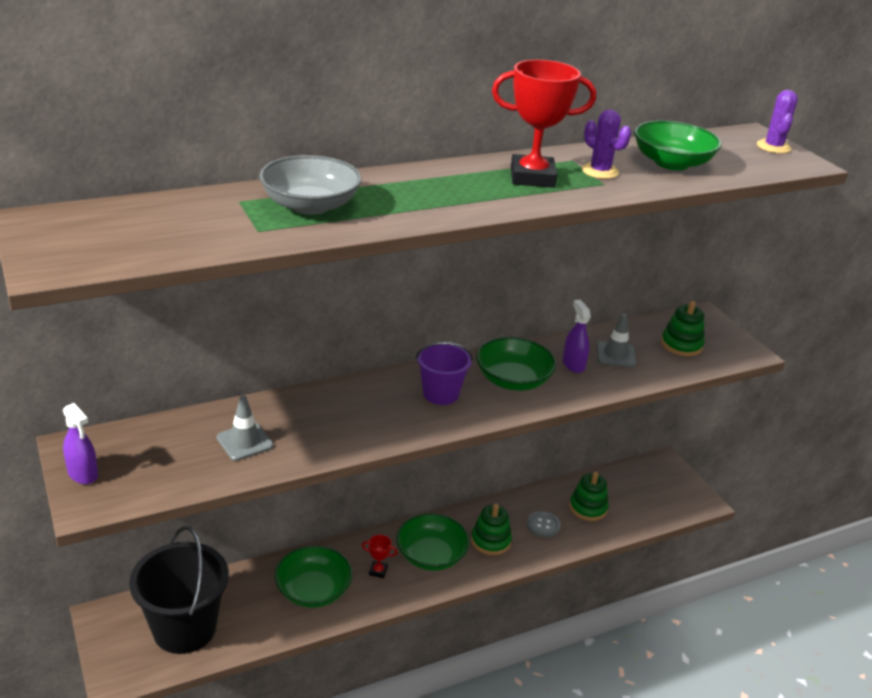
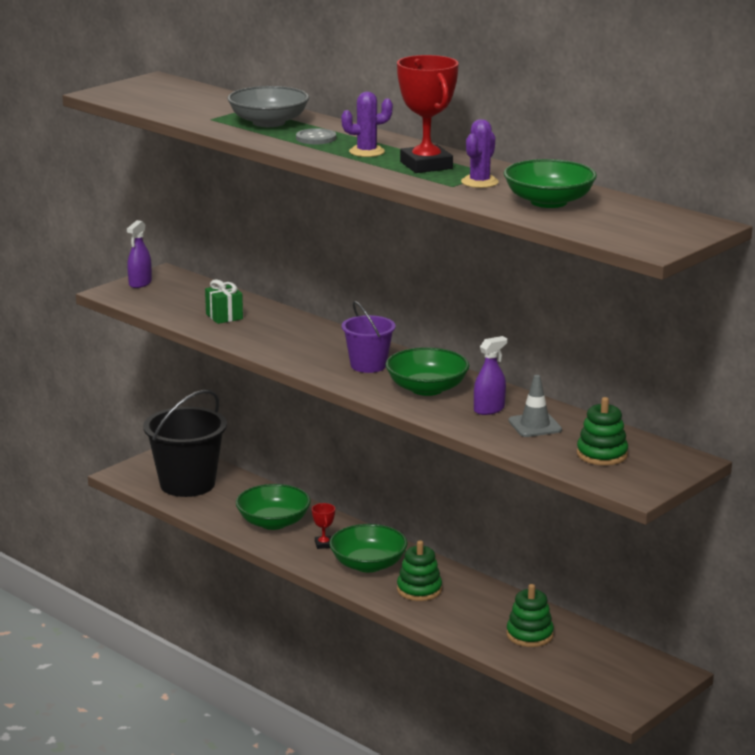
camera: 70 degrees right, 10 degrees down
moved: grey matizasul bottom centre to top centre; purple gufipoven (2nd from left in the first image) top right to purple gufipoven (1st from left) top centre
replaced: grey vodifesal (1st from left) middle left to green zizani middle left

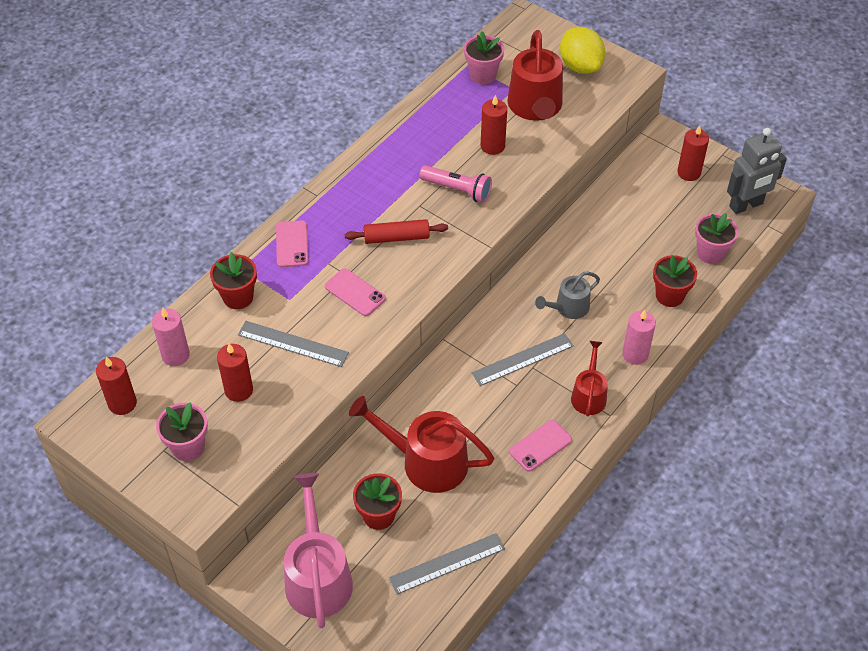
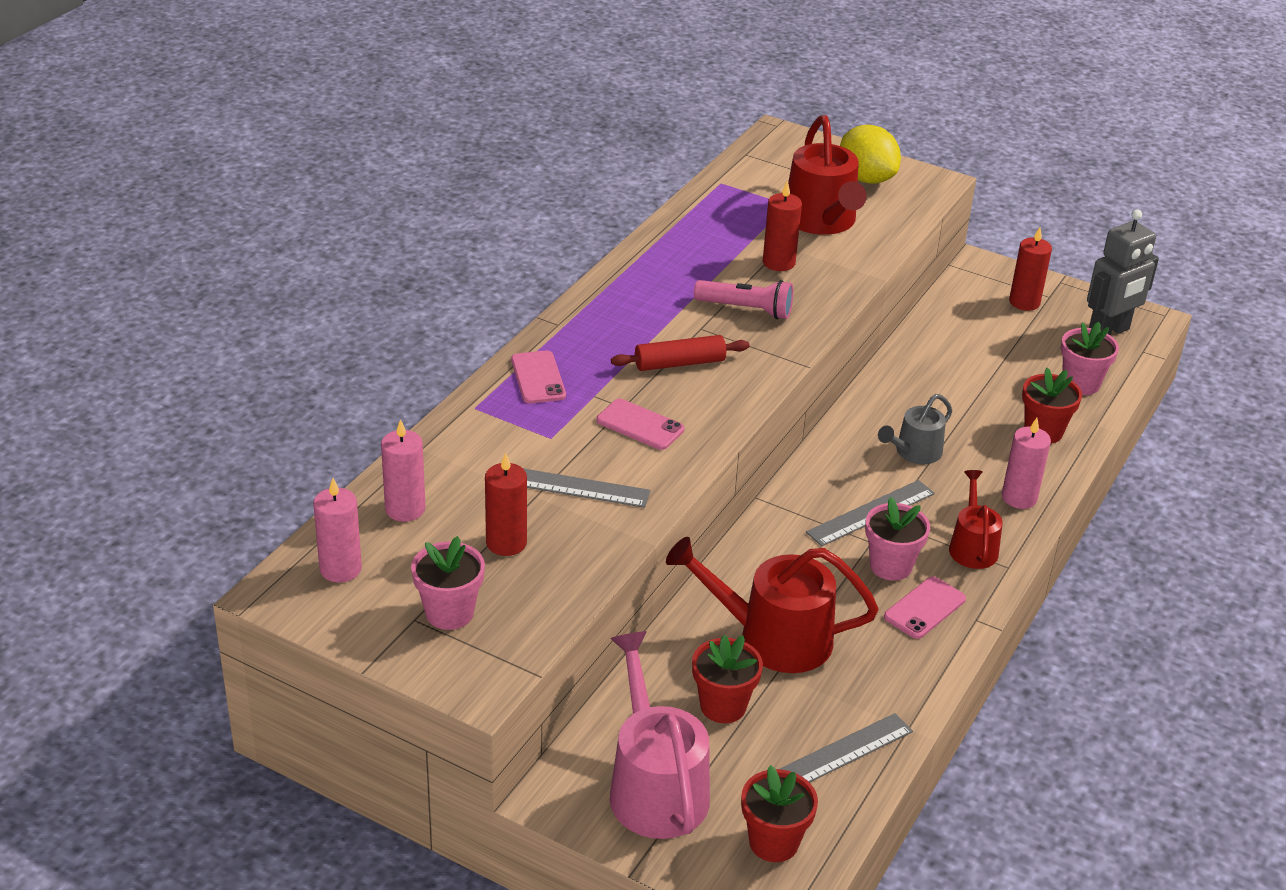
camera: 10 degrees left, 15 degrees down
moved: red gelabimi (1st from left in the first image) middle left to red gelabimi (2nd from left) bottom centre; pink gelabimi (2nd from left) top centre to middle right
recoloured: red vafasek (1st from left) middle left to pink vafasek (1st from left) middle left

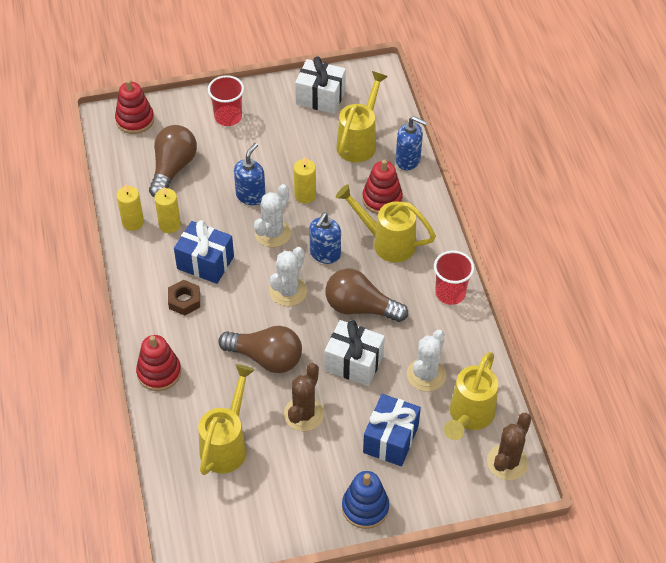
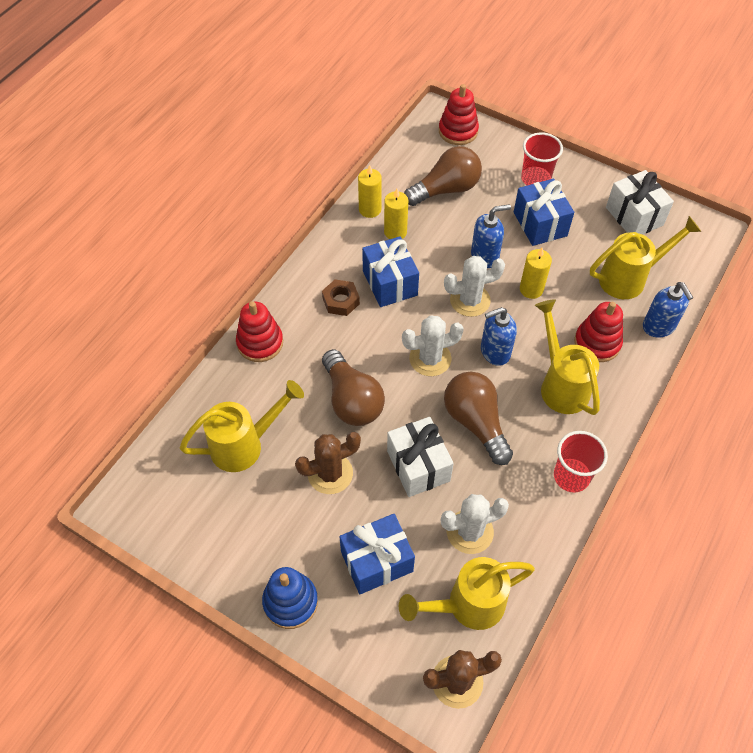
camera: 45 degrees right, 5 degrees up
added: blue zizani (3rd from left) top right

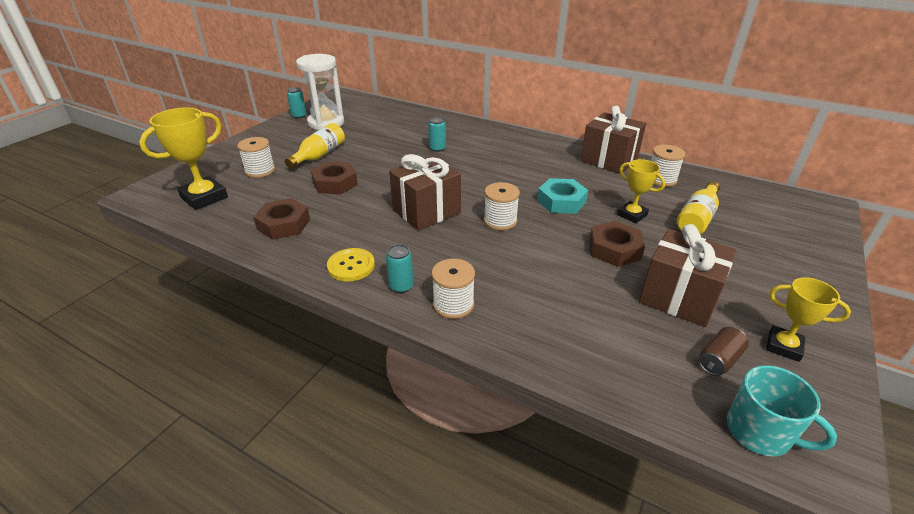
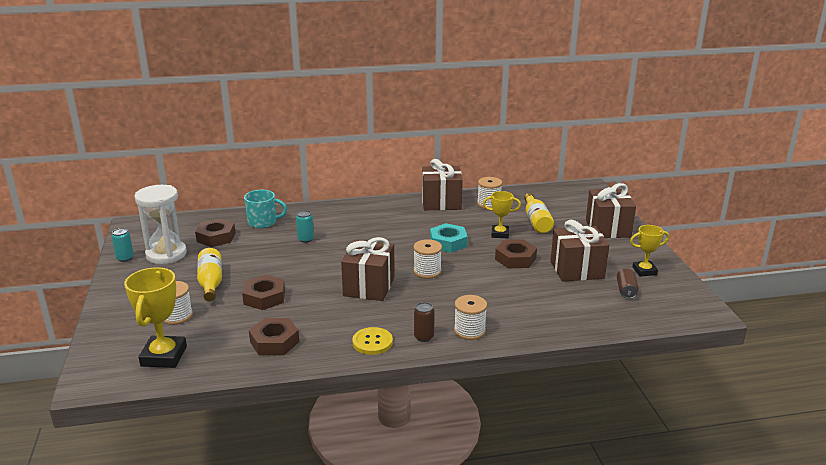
camera: 40 degrees left, 10 degrees down
added: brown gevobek (1st from left) middle left; brown zizani (4th from left) middle right
moved: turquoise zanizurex bottom right to middle left
recoloured: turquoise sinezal (2nd from left) centre to brown sinezal (1st from left) bottom centre

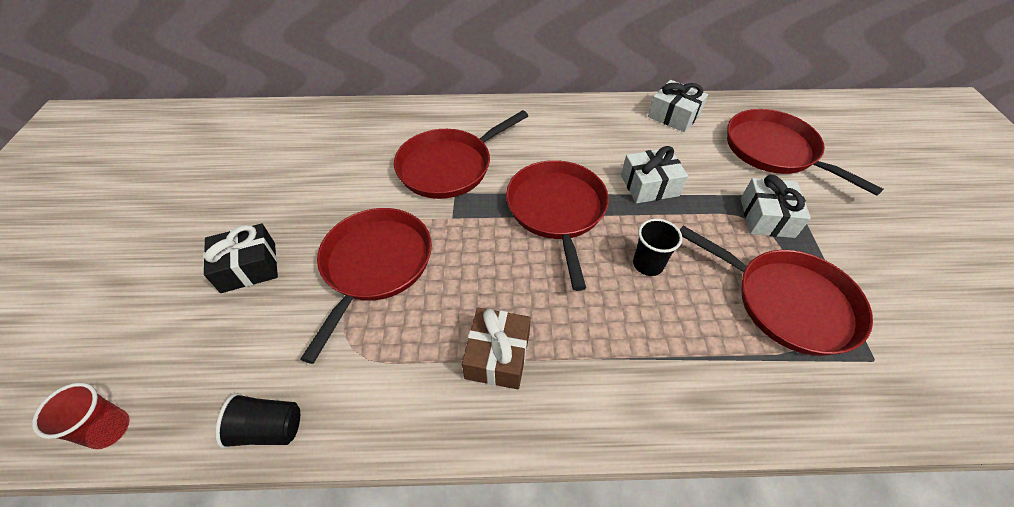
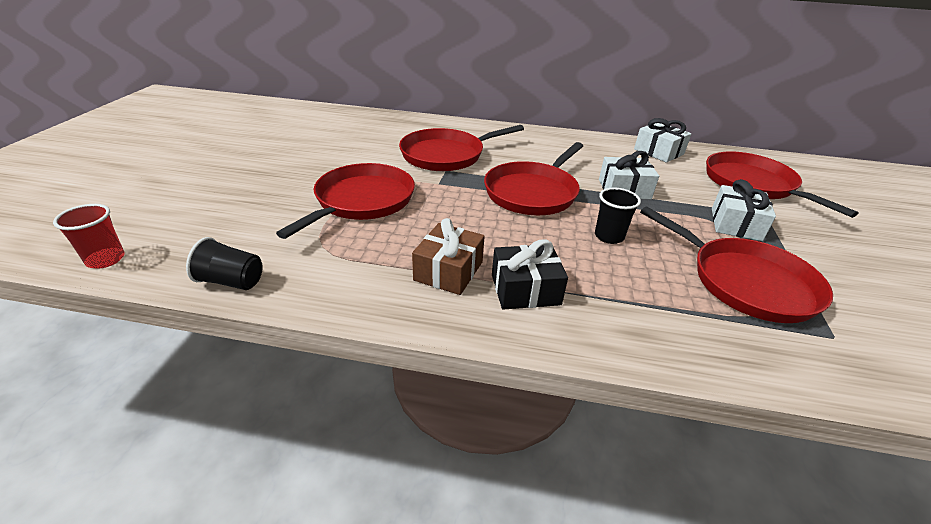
camera: 10 degrees right, 15 degrees down
moved: black zizani middle left to centre
turned: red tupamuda (3rd from left) centre = centre 150 degrees counterclockwise

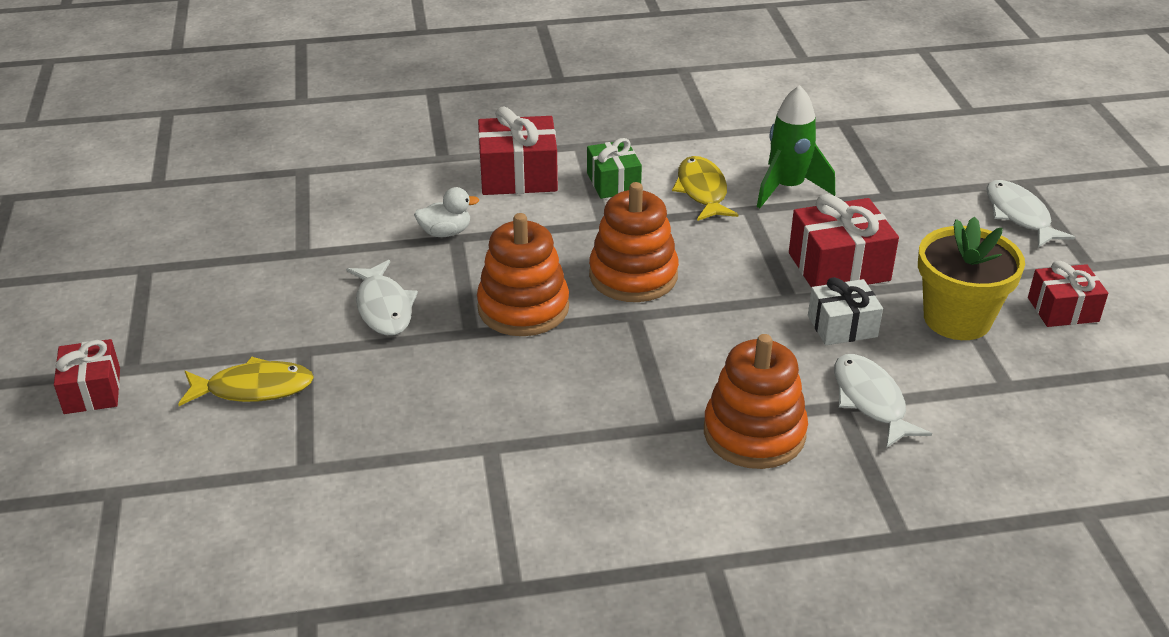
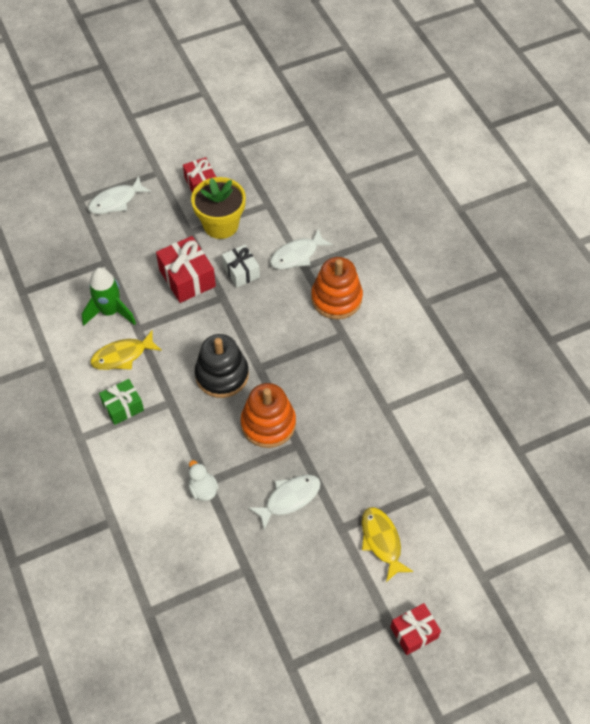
camera: 105 degrees left, 20 degrees up
removed: red zizani (2nd from left) top centre
recoloured: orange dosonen (2nd from left) centre to black dosonen centre

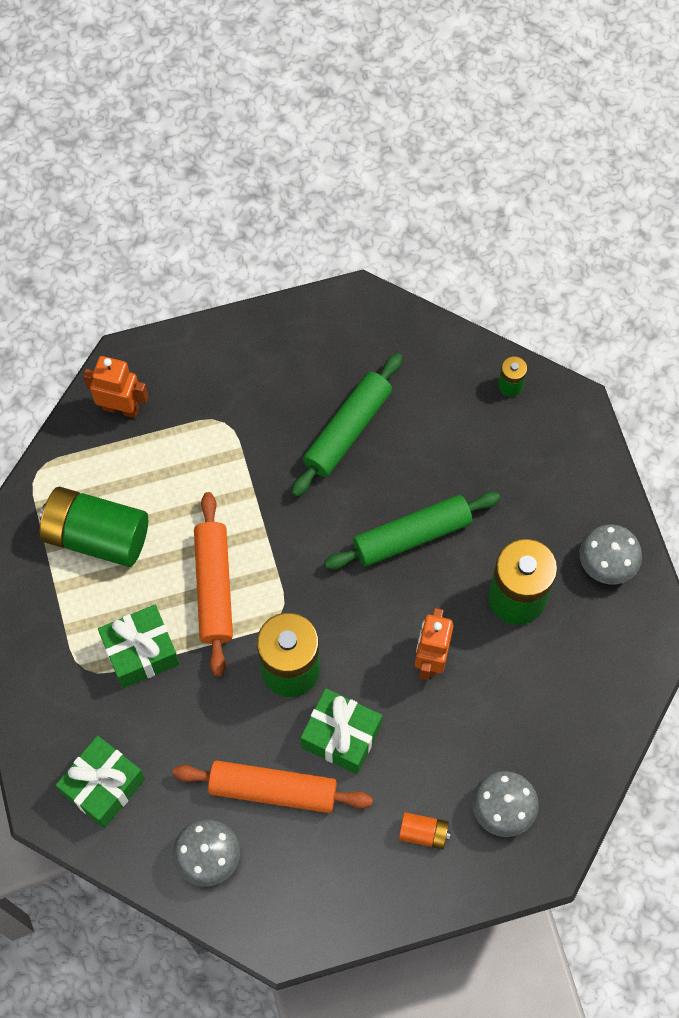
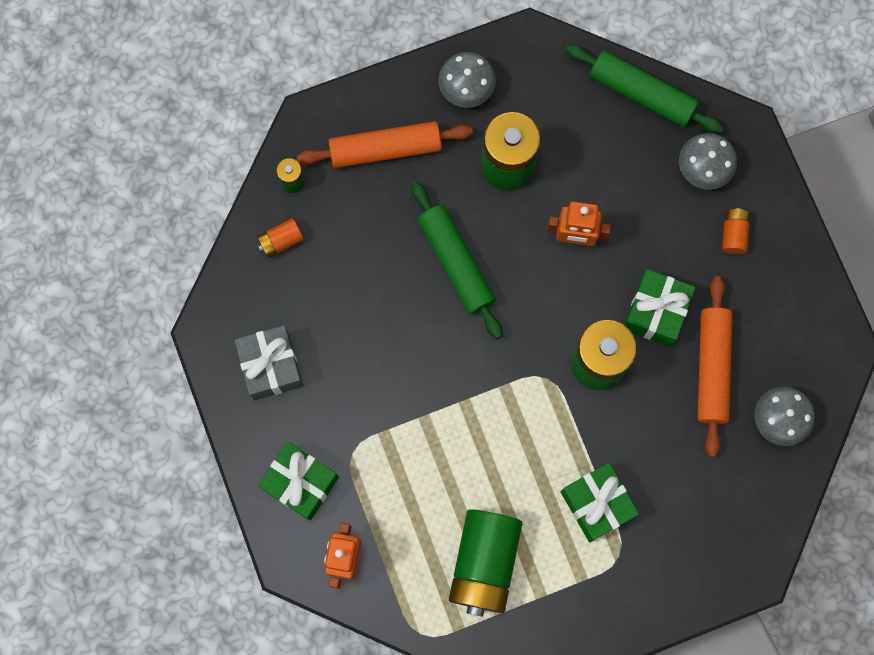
camera: 95 degrees left, 10 degrees up
added: grey zizani middle left; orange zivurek (1st from left) middle left
moved: green zizani (1st from left) bottom left to bottom centre; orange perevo (1st from left) middle left to top centre; green perevo (1st from left in the first image) centre to green perevo (2nd from left) top right

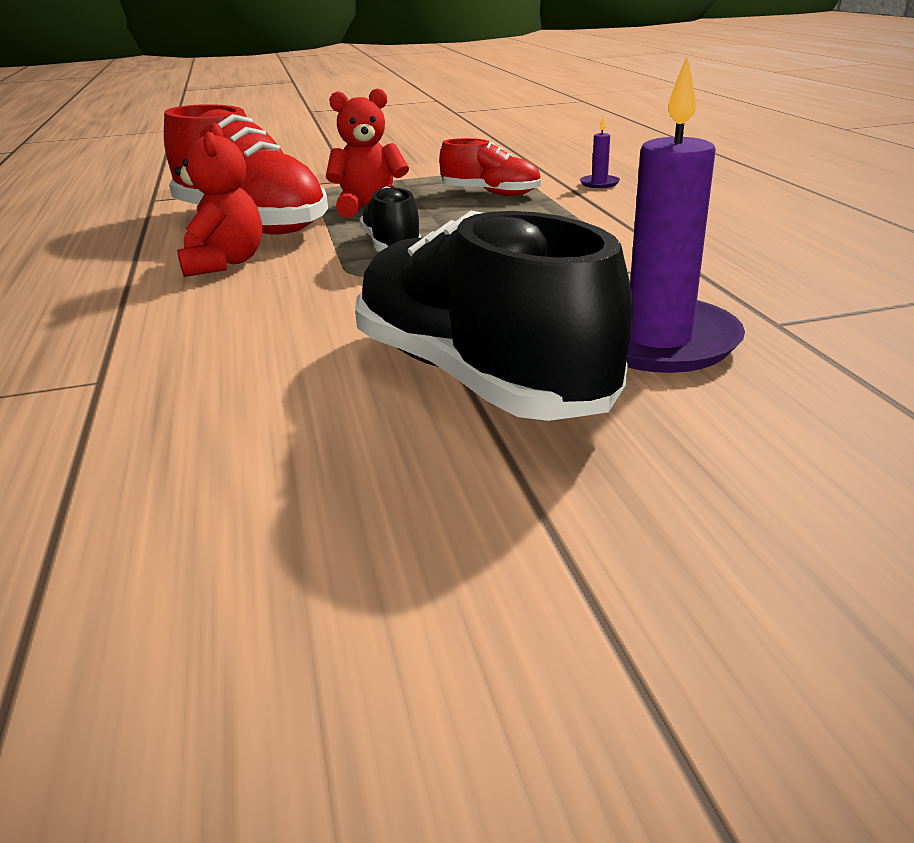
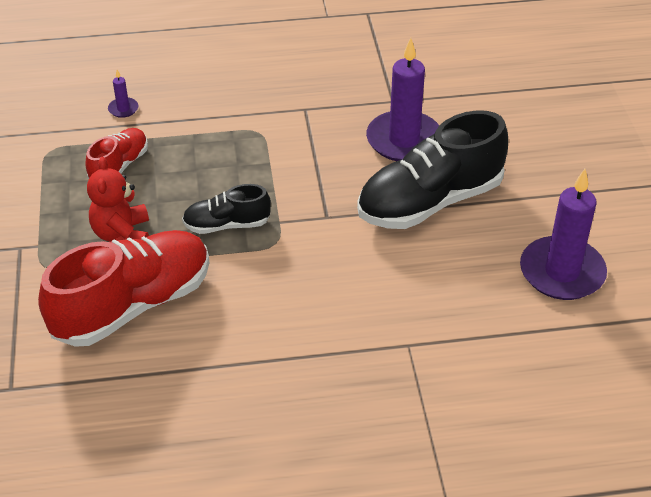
camera: 85 degrees left, 15 degrees up
removed: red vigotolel (1st from left) top left
added: purple vafasek (3rd from left) middle right

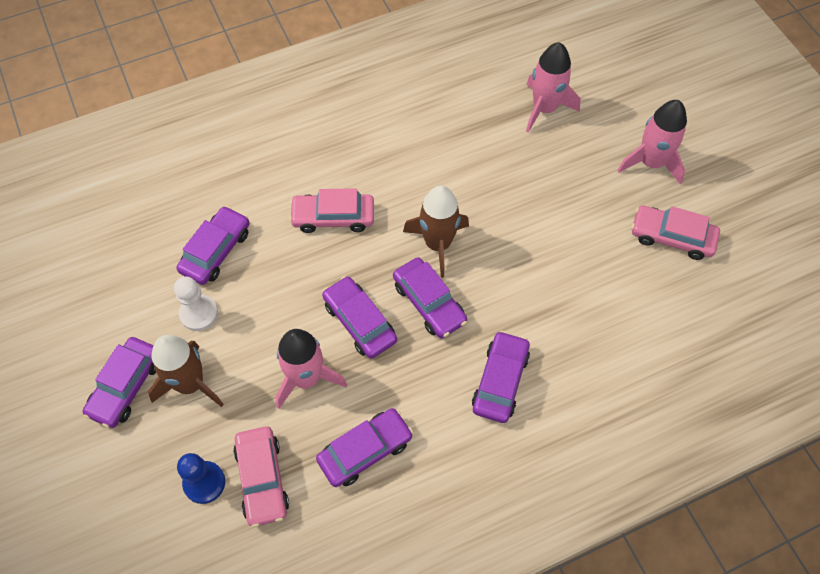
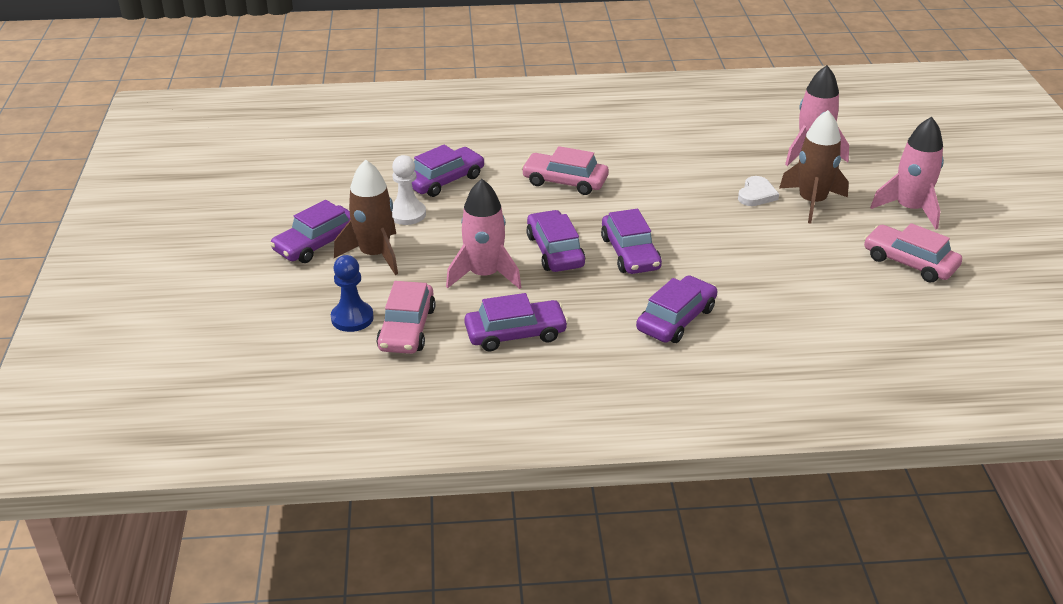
camera: 20 degrees right, 25 degrees down
added: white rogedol top right
moved: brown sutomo (2nd from left) centre to top right

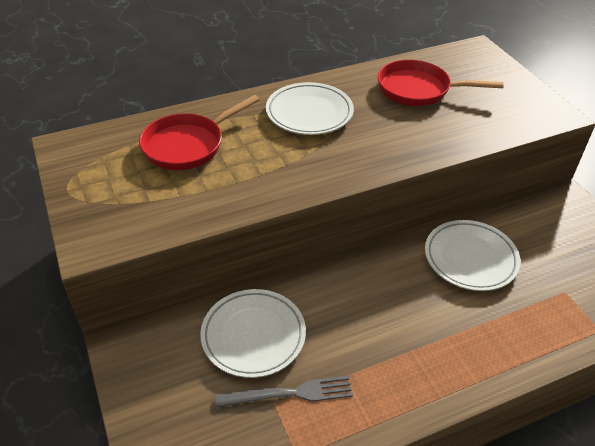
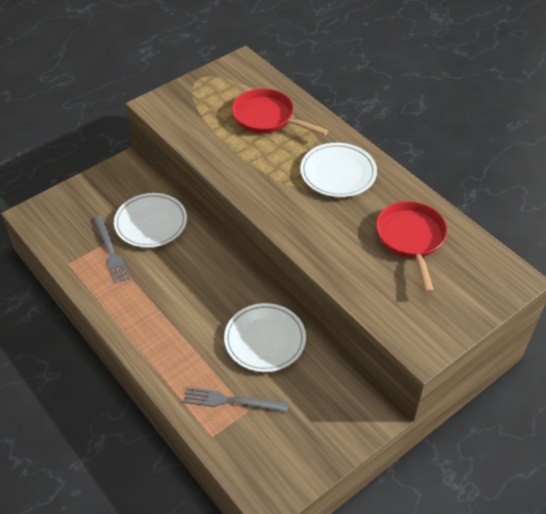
camera: 75 degrees right, 5 degrees up
added: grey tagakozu (2nd from left) bottom centre

